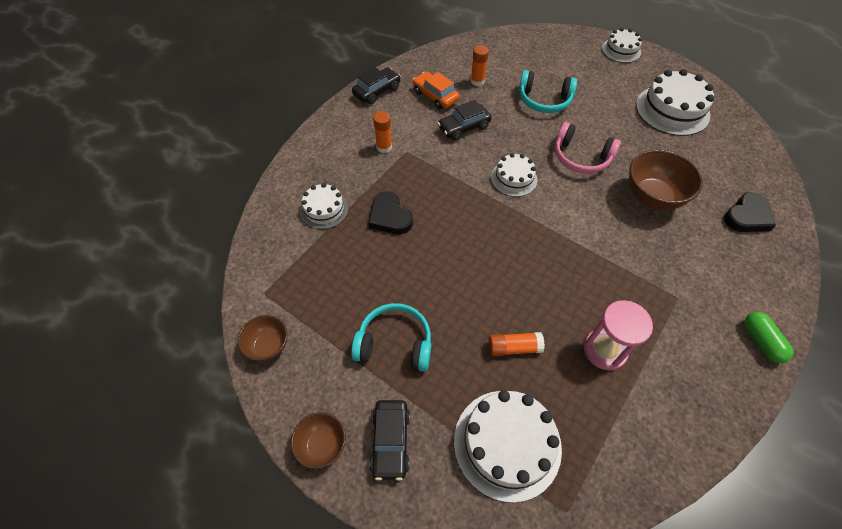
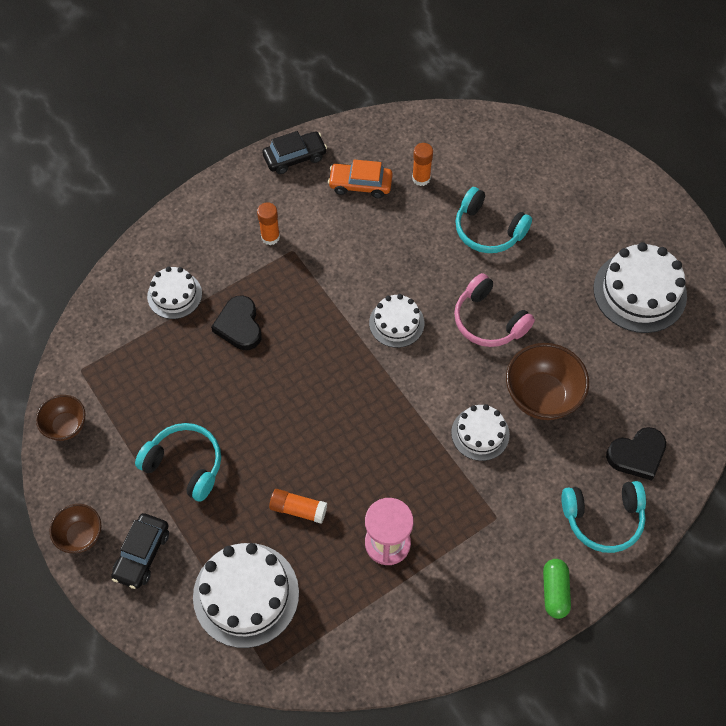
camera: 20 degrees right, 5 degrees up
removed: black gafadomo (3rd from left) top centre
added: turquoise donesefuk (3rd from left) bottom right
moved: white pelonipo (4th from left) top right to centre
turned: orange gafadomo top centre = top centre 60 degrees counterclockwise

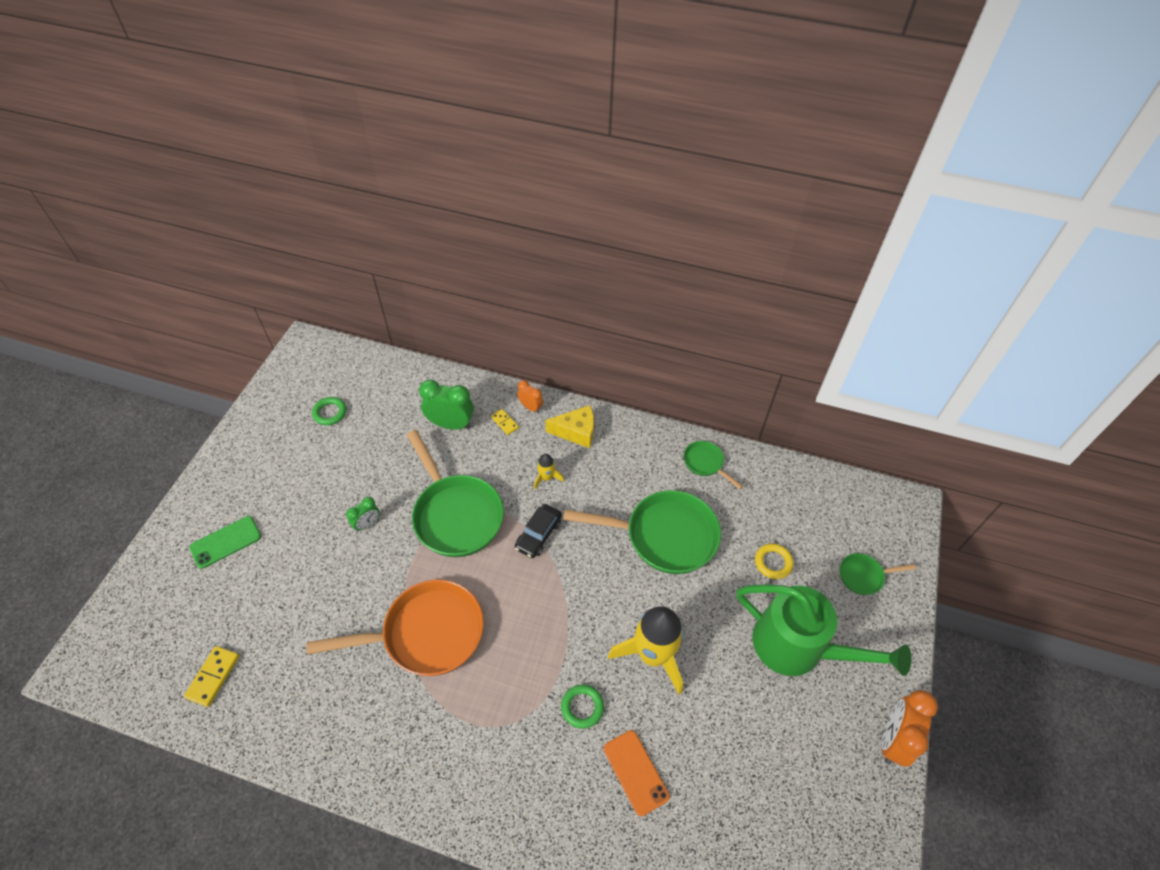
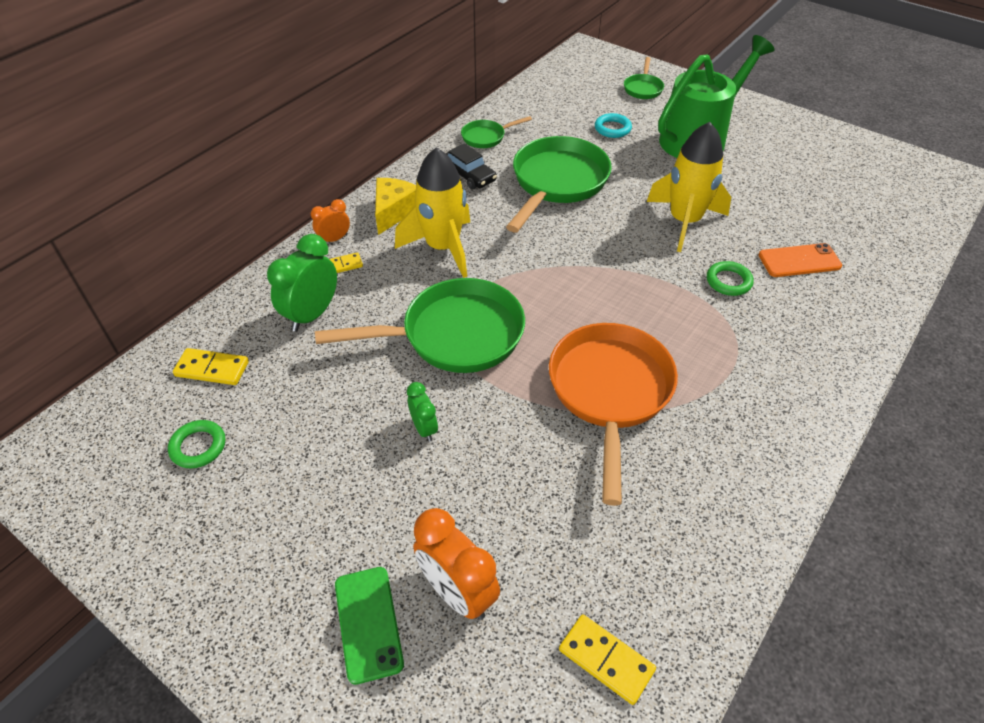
camera: 70 degrees left, 5 degrees down
added: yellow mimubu (1st from left) middle left
moved: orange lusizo (2nd from left) bottom right to bottom centre; black gafadomo centre to top centre
recoloured: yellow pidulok middle right to turquoise pidulok top centre
resized: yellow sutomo (1st from left) centre = top centre x2.23

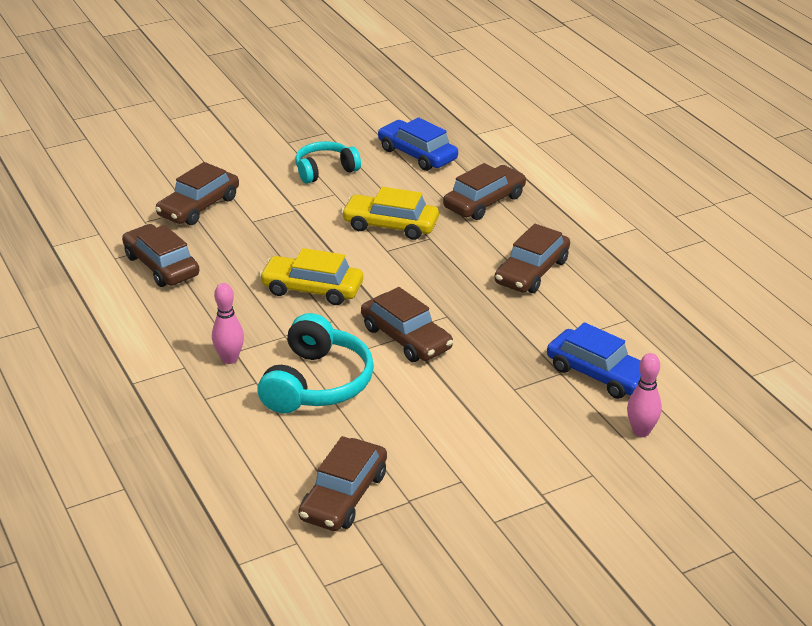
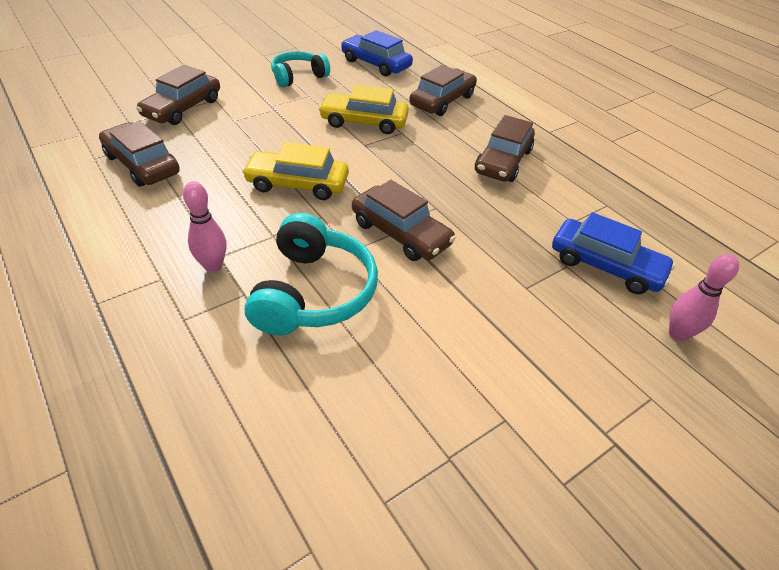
camera: 10 degrees left, 10 degrees up
removed: brown gafadomo (3rd from left) bottom centre

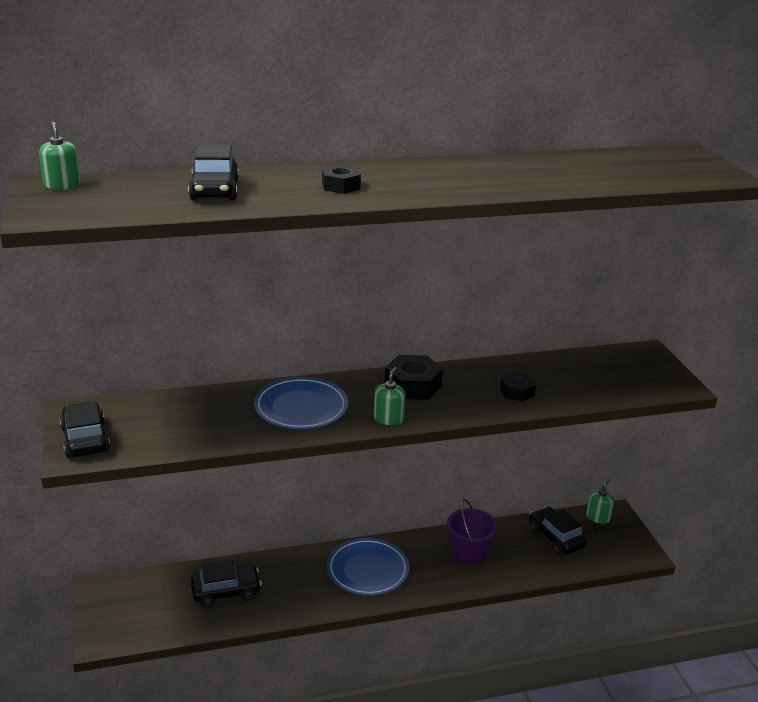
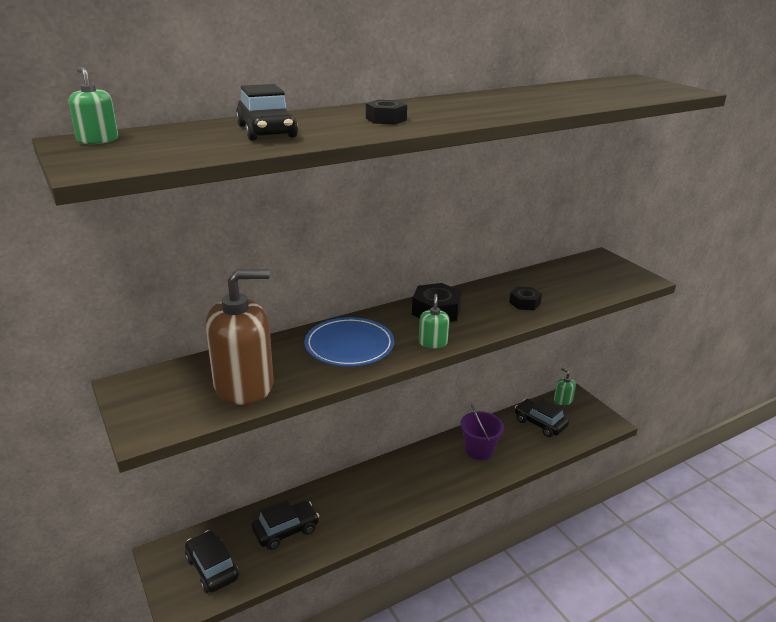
camera: 15 degrees left, 0 degrees up
removed: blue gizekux (2nd from left) bottom centre
added: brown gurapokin middle left
moved: black gafadomo (1st from left) middle left to bottom left
turned: green gurapokin (3rd from left) bottom right = middle right 45 degrees counterclockwise

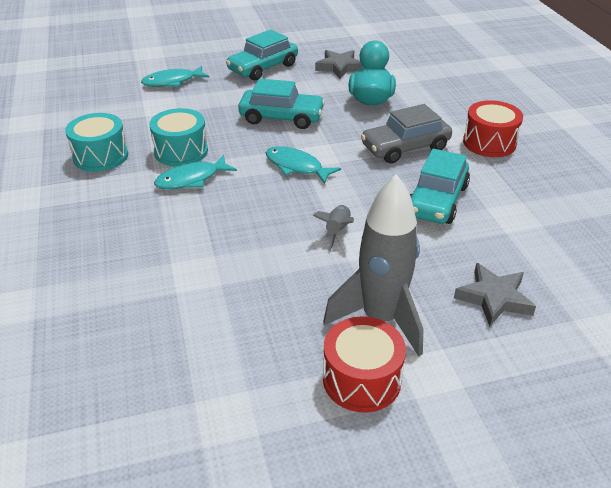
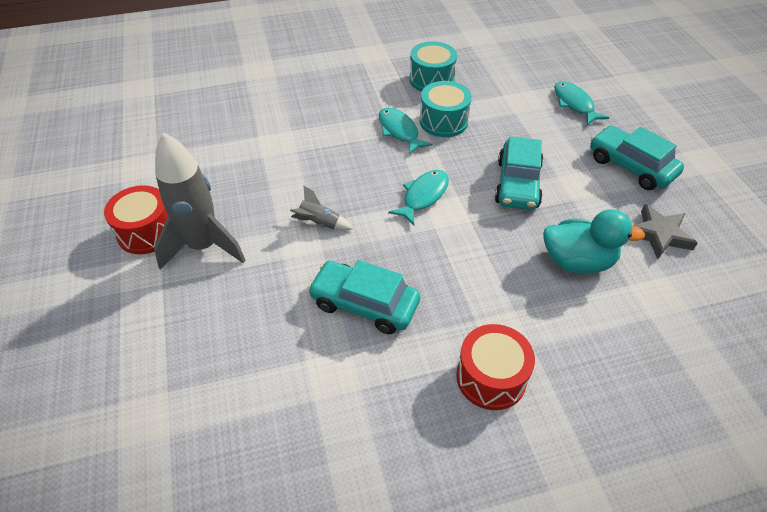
camera: 90 degrees right, 10 degrees up
removed: grey gafadomo top centre; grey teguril (2nd from left) middle right

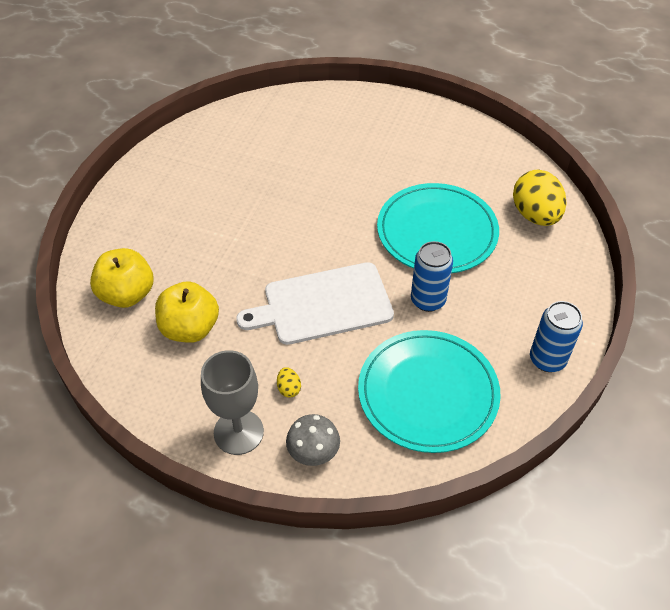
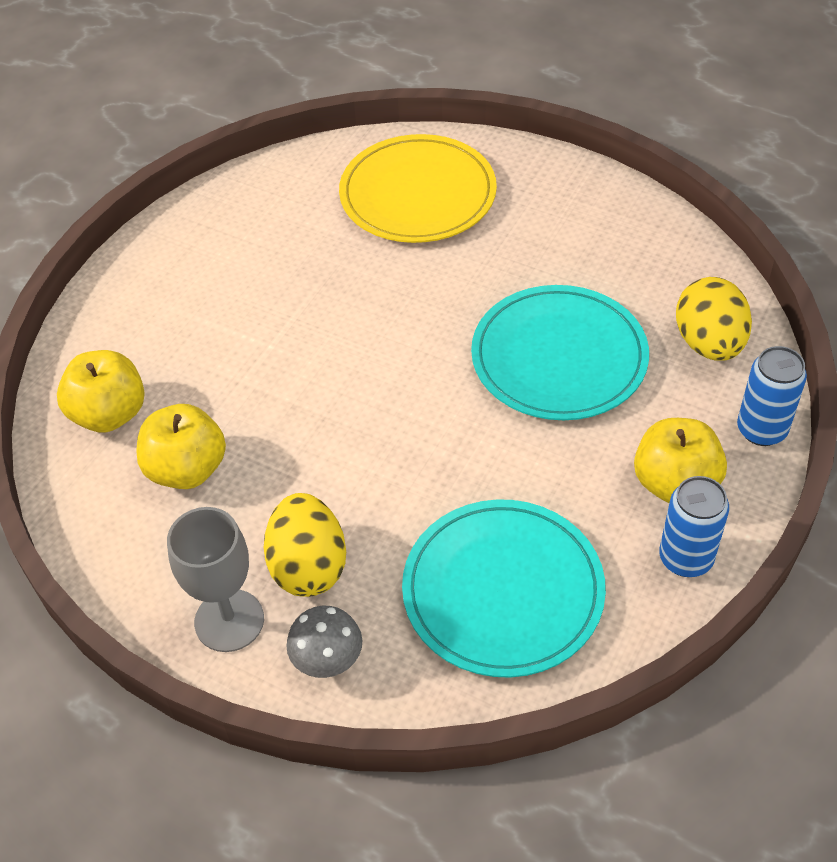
camera: 10 degrees right, 0 degrees up
removed: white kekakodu centre
added: yellow gizekux top centre; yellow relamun (3rd from left) middle right
moved: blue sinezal (1st from left in the first image) centre to blue sinezal (2nd from left) middle right
resized: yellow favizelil (1st from left) centre = centre x2.39

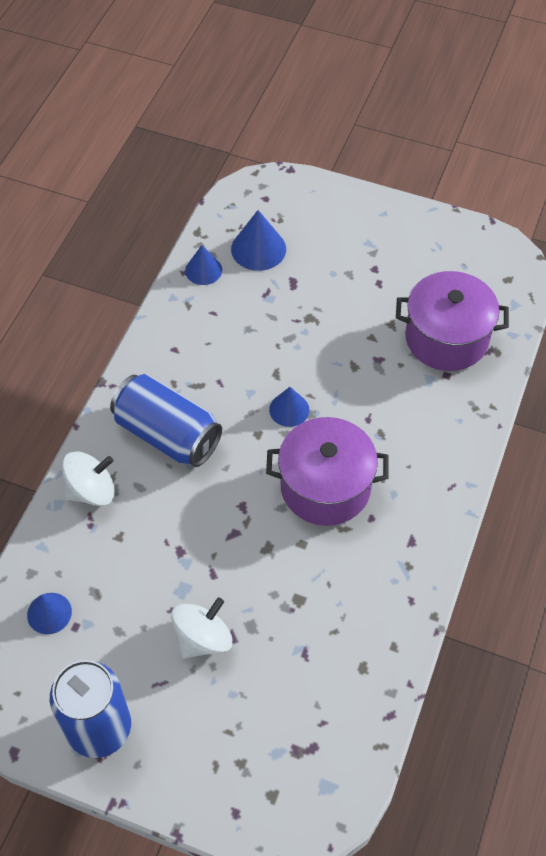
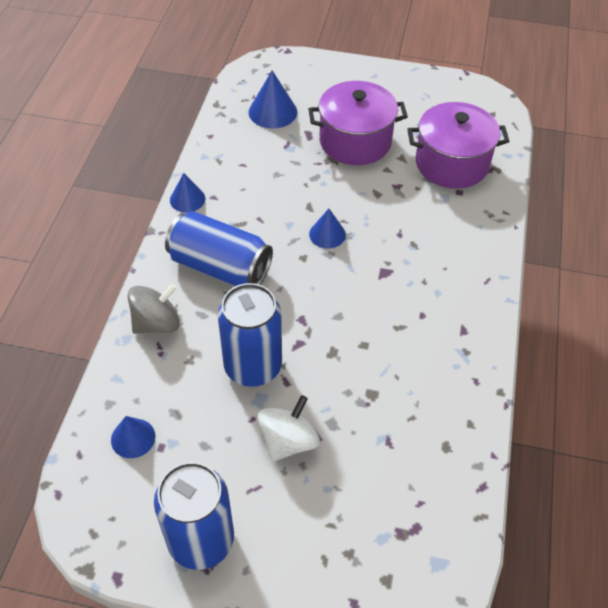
camera: 10 degrees left, 5 degrees down
added: blue sinezal (3rd from left) centre
moved: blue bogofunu (2nd from left) top centre to top left; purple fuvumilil (1st from left) centre to top centre
recoloured: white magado (1st from left) middle left to grey magado middle left

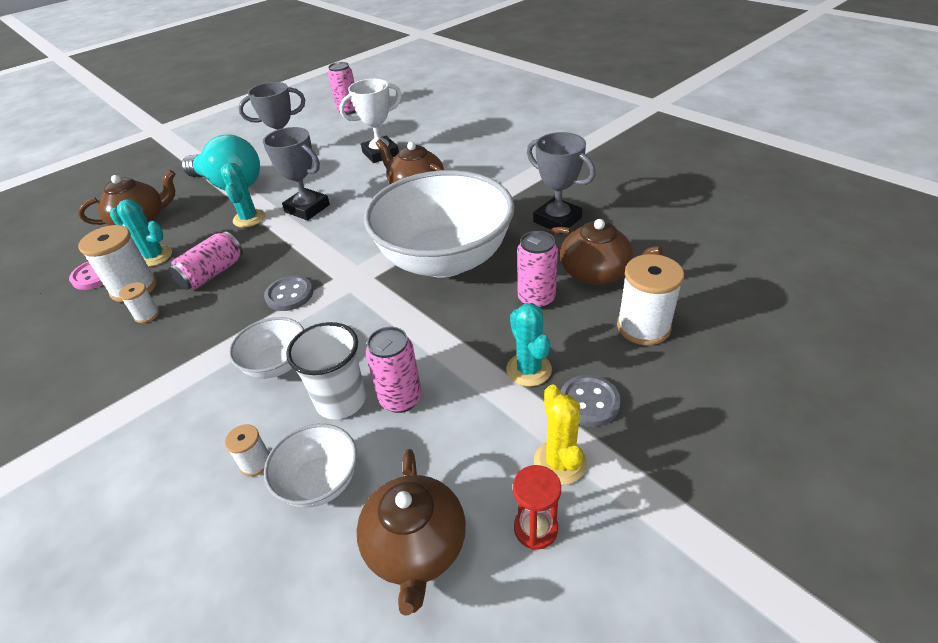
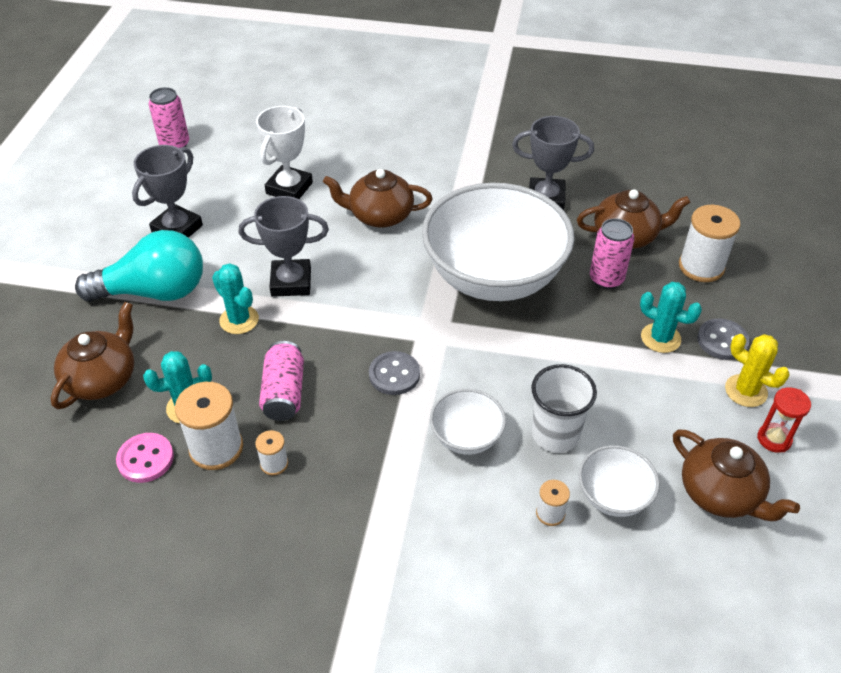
camera: 40 degrees left, 5 degrees up
removed: pink sinezal (3rd from left) centre

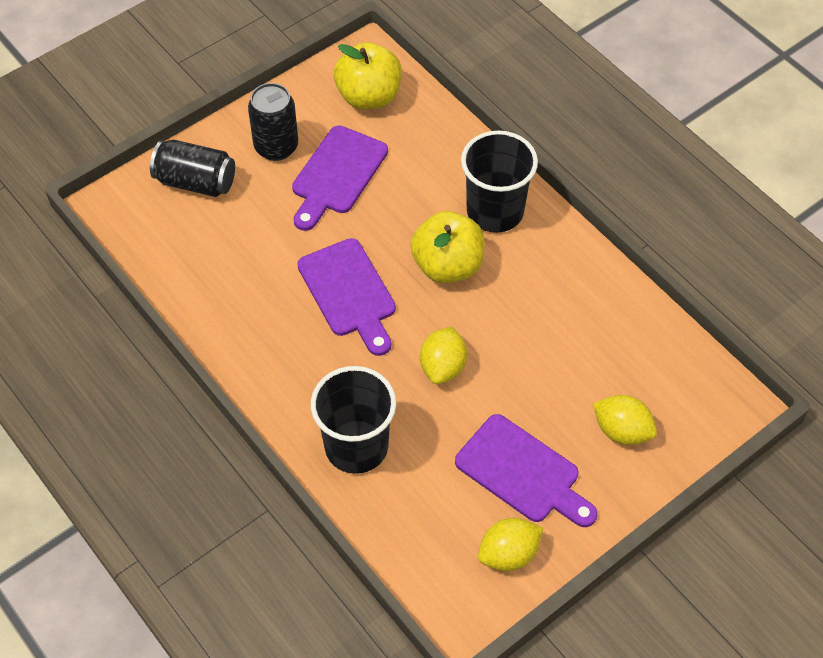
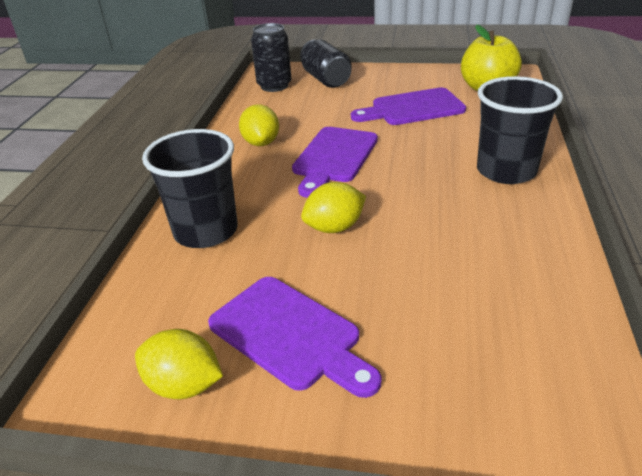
camera: 50 degrees right, 20 degrees down
removed: yellow relamun (2nd from left) centre
moved: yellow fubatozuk (3rd from left in the first image) middle right to yellow fubatozuk (2nd from left) top centre; black sinezal (2nd from left in the first image) top left to black sinezal (1st from left) top centre
turned: purple kekakodu (3rd from left in the first image) bottom centre = bottom centre 45 degrees counterclockwise

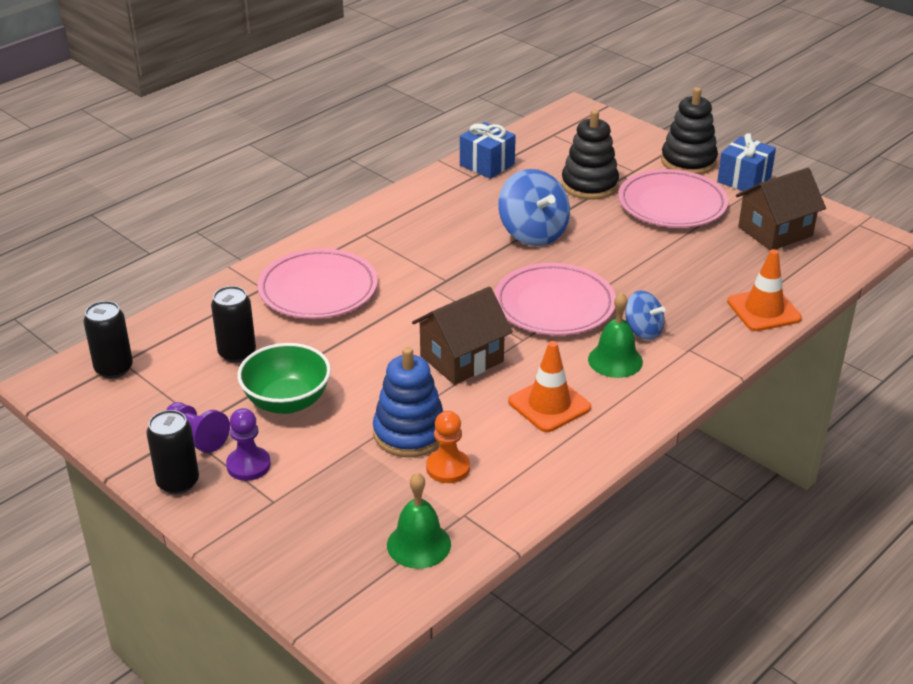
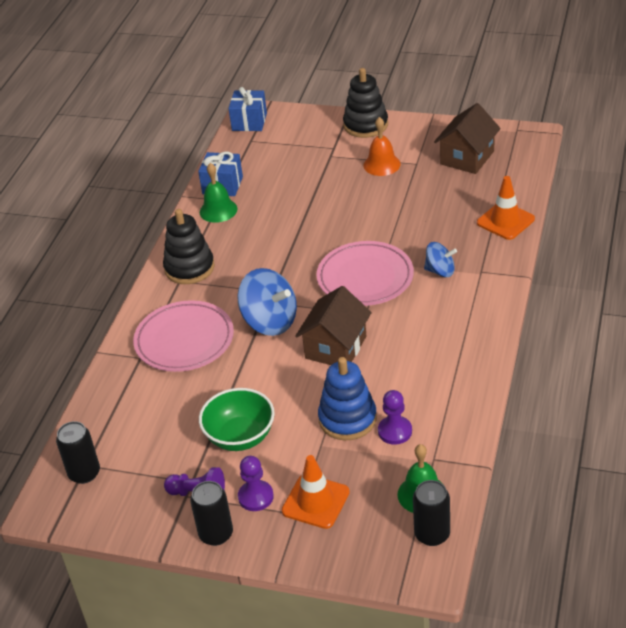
camera: 25 degrees left, 5 degrees up
moved: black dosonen (1st from left) top centre to middle left; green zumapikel (2nd from left in the first image) middle right to green zumapikel (1st from left) top centre; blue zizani (2nd from left) top right to top centre; blue magado (1st from left) top centre to centre; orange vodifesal (1st from left) centre to bottom centre; black sinezal (3rd from left) middle left to bottom right
replaced: pink gizekux (3rd from left) top right to orange zumapikel top centre
recoloured: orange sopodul centre to purple sopodul (3rd from left) centre

